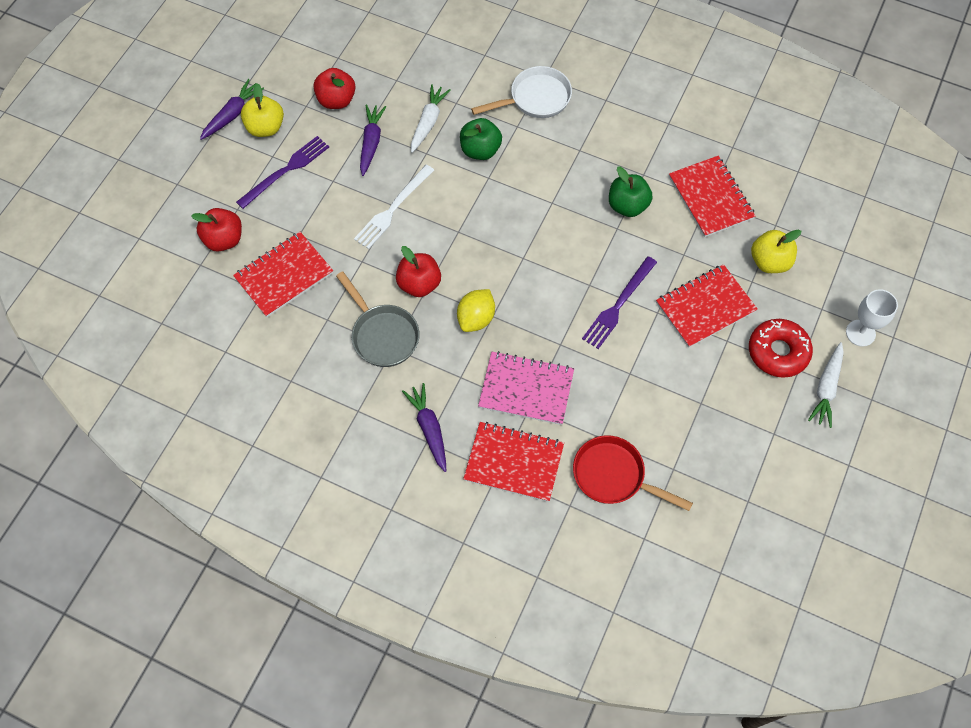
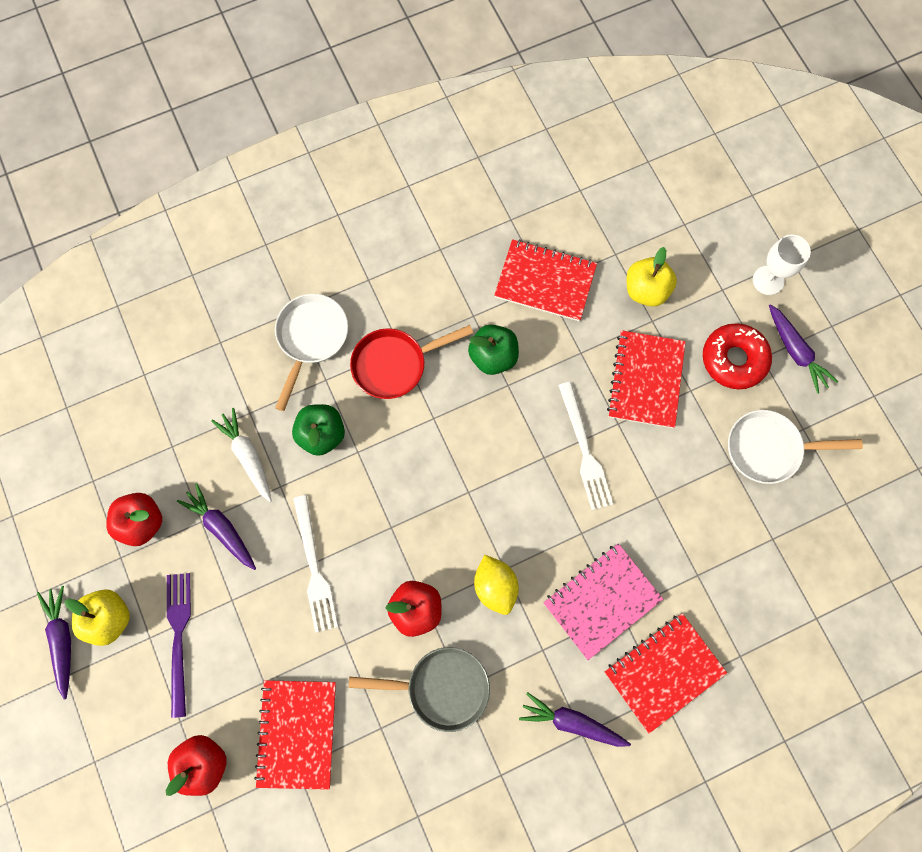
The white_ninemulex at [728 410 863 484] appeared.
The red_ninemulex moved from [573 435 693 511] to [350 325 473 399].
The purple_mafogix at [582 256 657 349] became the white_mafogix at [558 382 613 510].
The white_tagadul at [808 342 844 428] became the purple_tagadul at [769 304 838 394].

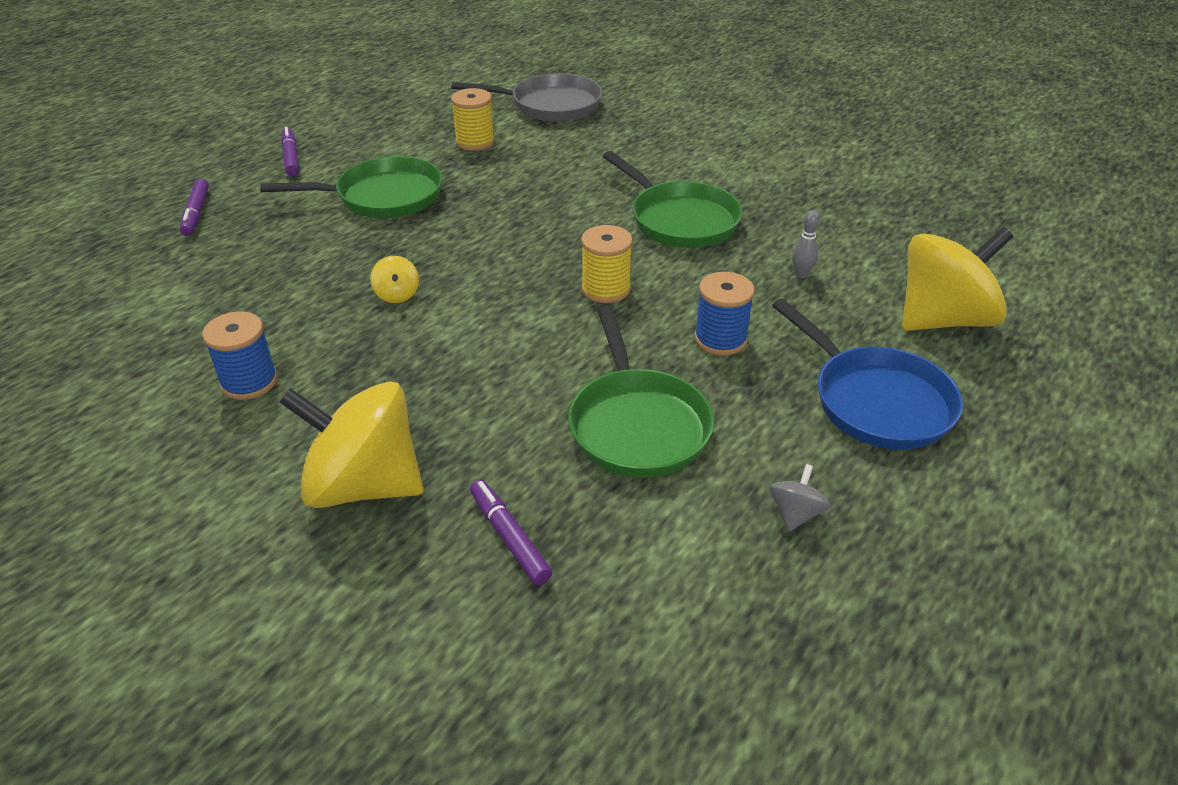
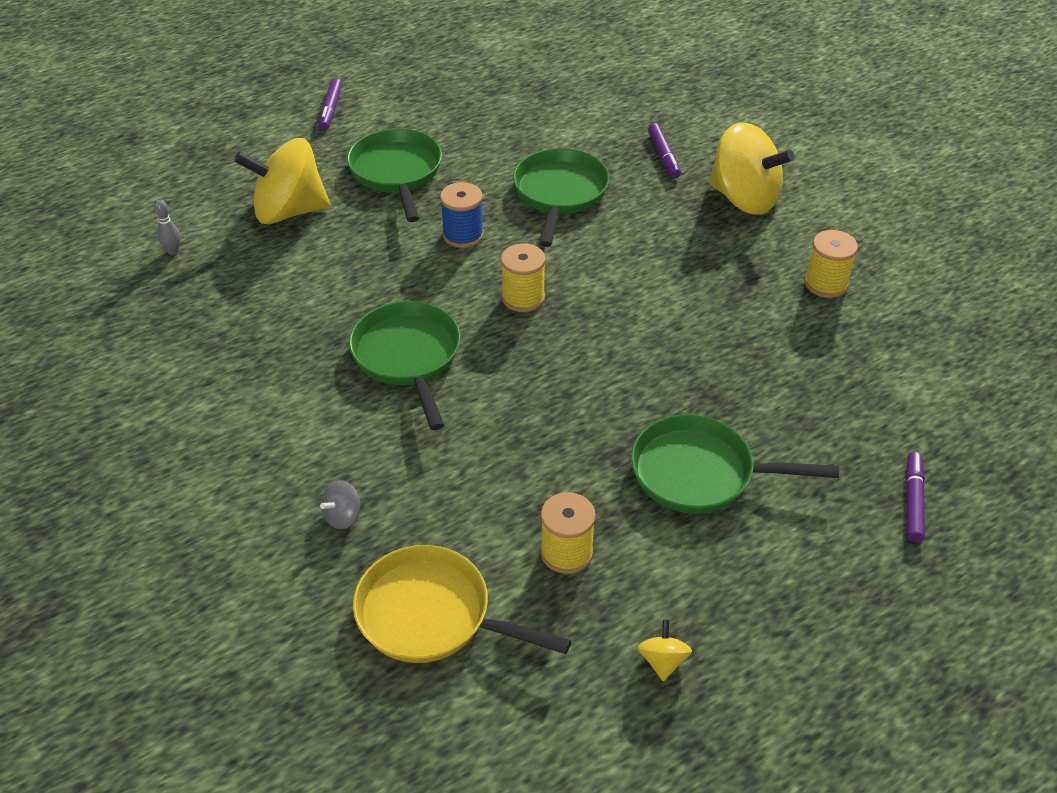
The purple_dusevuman moved from [281 127 299 176] to [318 78 342 130].
The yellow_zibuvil moved from [370 256 419 303] to [638 620 692 681].
The grey_zibuvil moved from [770 464 830 531] to [320 480 360 529].
The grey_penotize moved from [792 210 820 278] to [154 200 180 255].
The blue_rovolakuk at [202 311 278 400] became the yellow_rovolakuk at [805 230 858 298].
The grey_ninemulex at [451 73 602 122] became the yellow_ninemulex at [353 545 571 663].
The blue_ninemulex at [772 299 963 450] became the green_ninemulex at [347 129 442 222].

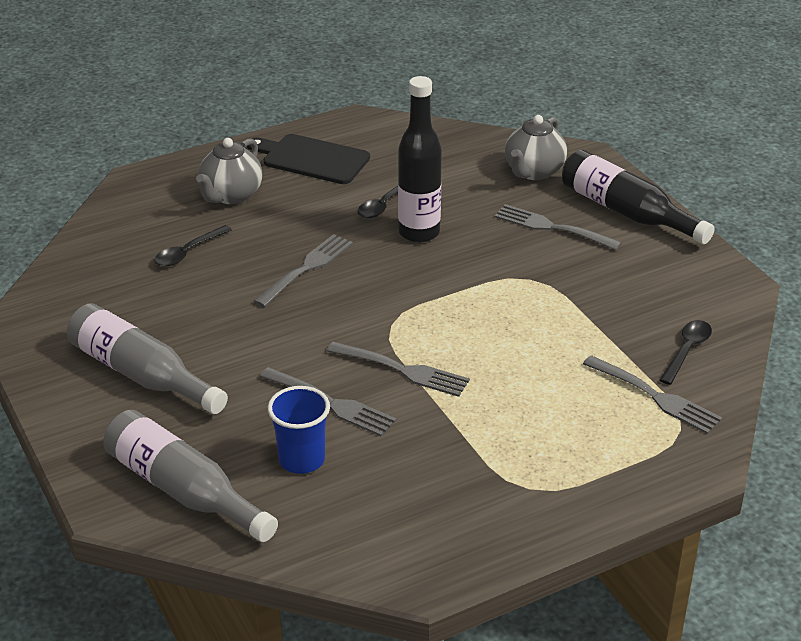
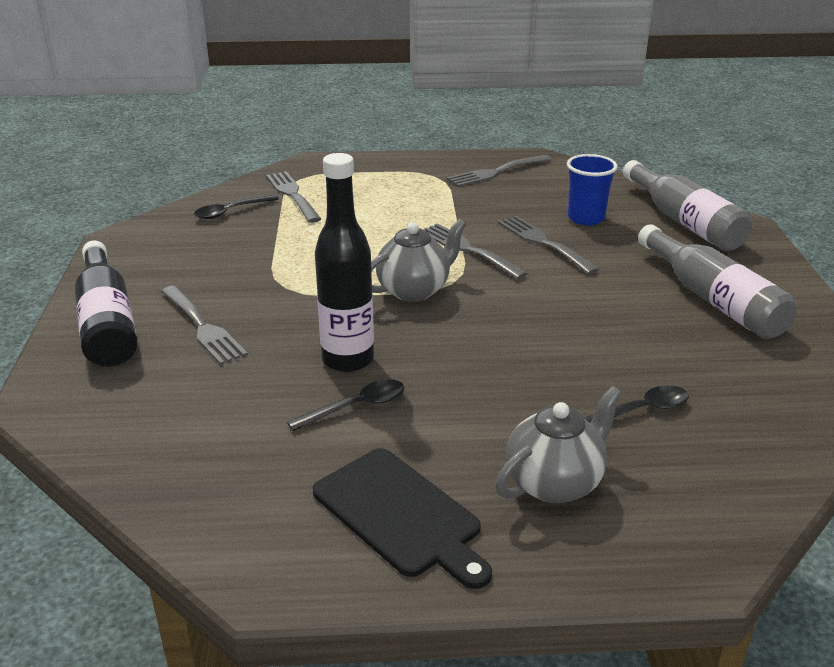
The grey_mafogix moved from [253 234 353 307] to [447 155 552 187].
The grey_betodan moved from [505 115 567 180] to [371 219 466 302].

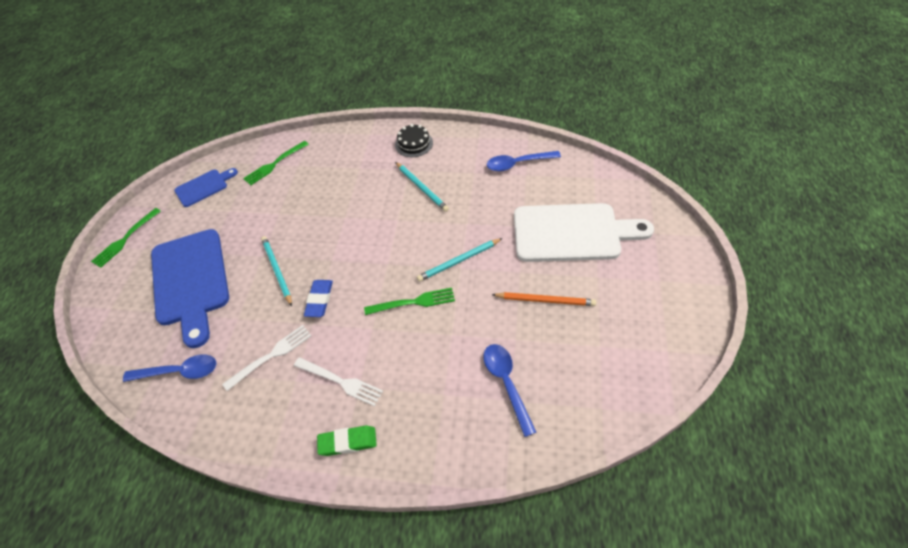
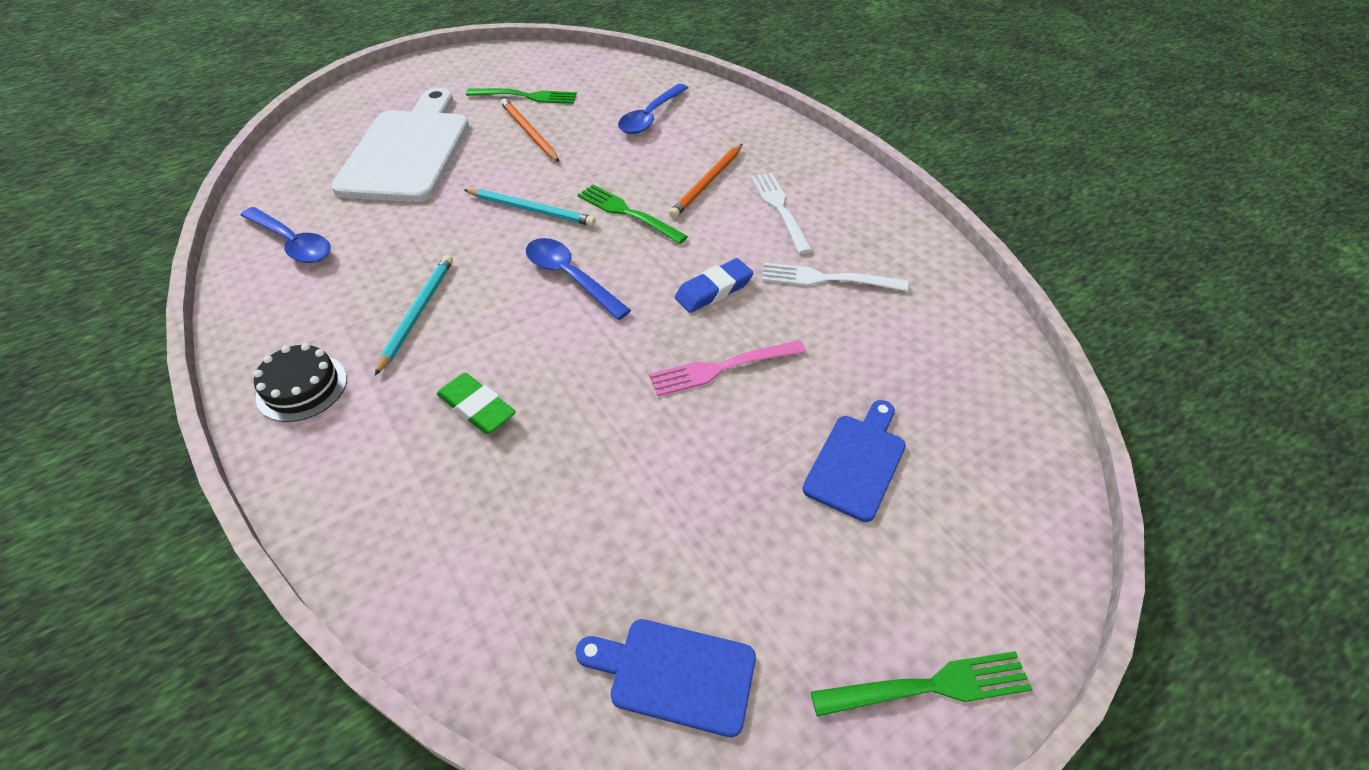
The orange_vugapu at [669 143 743 218] appeared.
The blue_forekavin moved from [123 355 216 382] to [526 238 631 320].
The green_mafogix moved from [243 141 309 185] to [466 88 577 104].
The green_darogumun moved from [317 426 377 456] to [437 373 516 434].
The turquoise_vugapu at [261 236 292 306] was replaced by the pink_mafogix at [649 340 806 396].
The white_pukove at [514 203 654 262] turned 45 degrees clockwise.
The blue_pukove at [151 229 229 348] changed to 0.51 times the size.

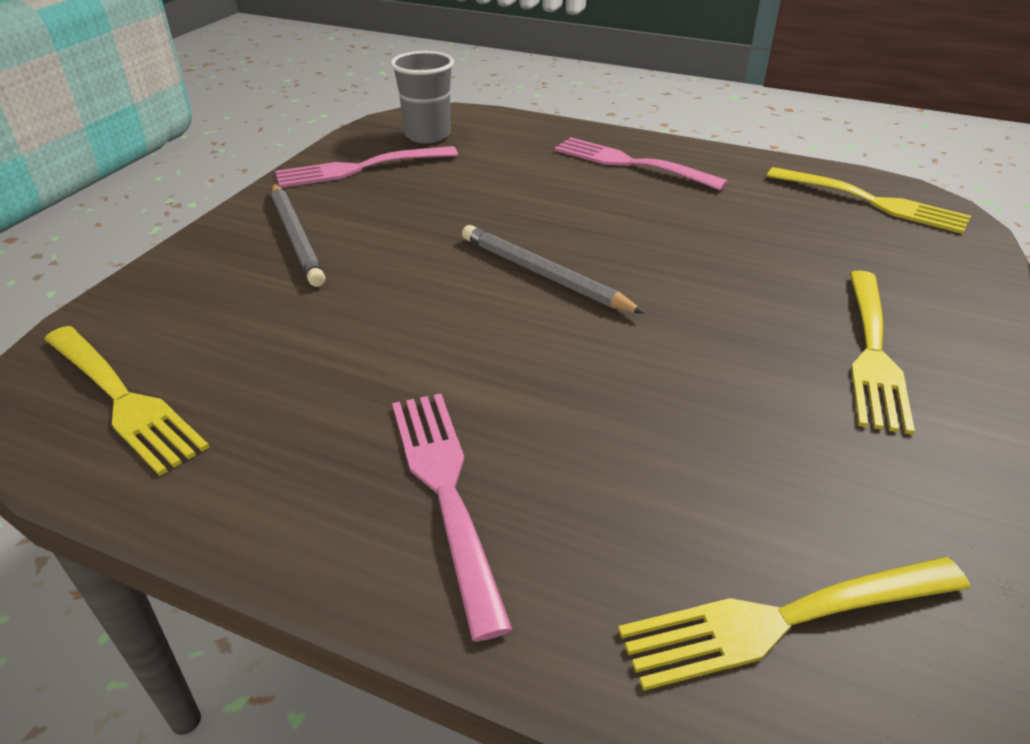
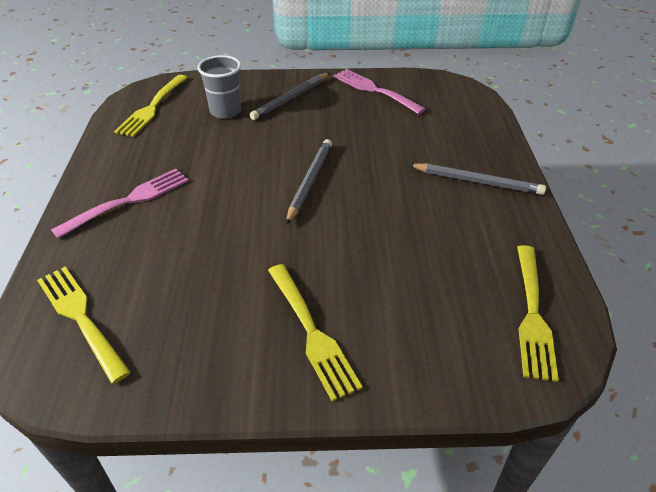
The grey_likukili moved from [391 51 454 143] to [197 55 241 119].
The pink_mafogix at [554 137 728 190] was replaced by the grey_vugapu at [408 163 546 195].
The yellow_mafogix at [849 270 915 435] turned 105 degrees counterclockwise.

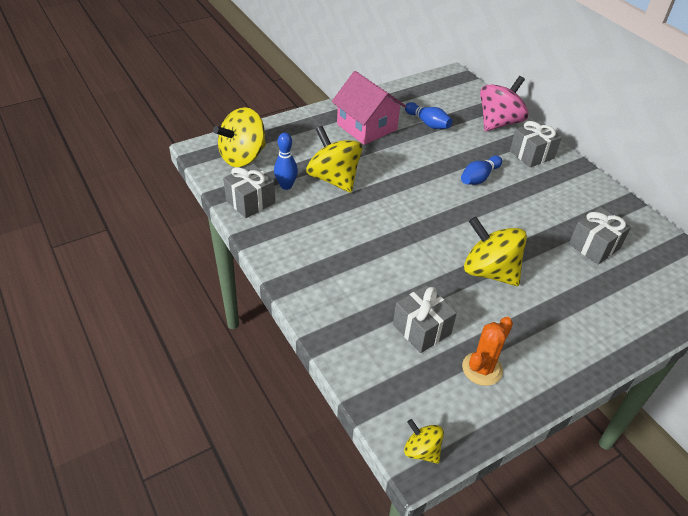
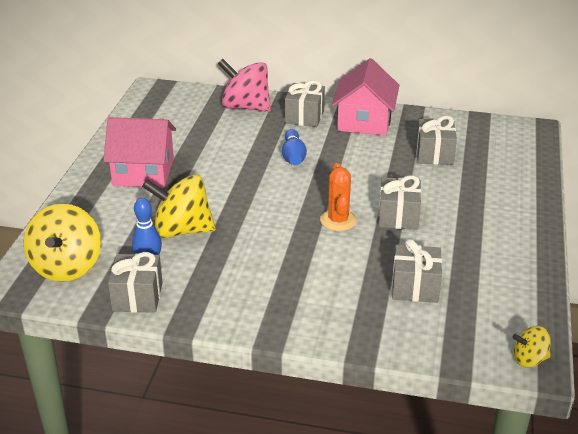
The blue_penotize at [405 102 452 129] disappeared.
The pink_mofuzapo at [332 58 400 136] appeared.
The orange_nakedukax moved from [462 317 513 386] to [320 163 357 231].
The yellow_zibuvil at [464 217 527 286] was replaced by the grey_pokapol at [379 175 421 230].
The pink_zibuvil at [480 76 528 131] turned 60 degrees counterclockwise.

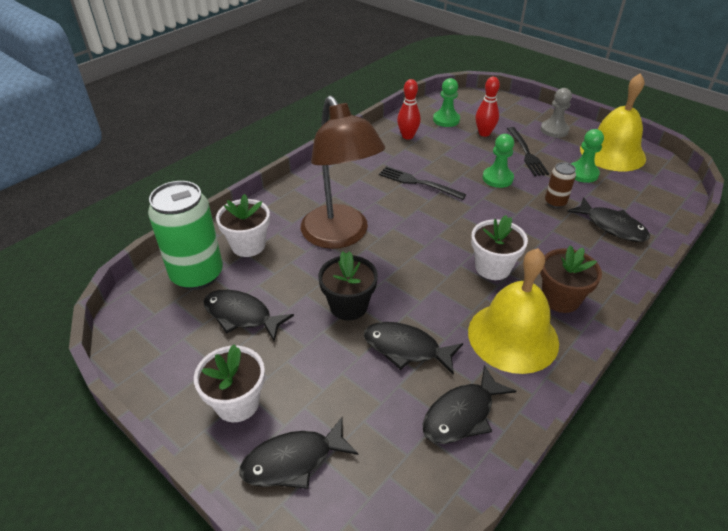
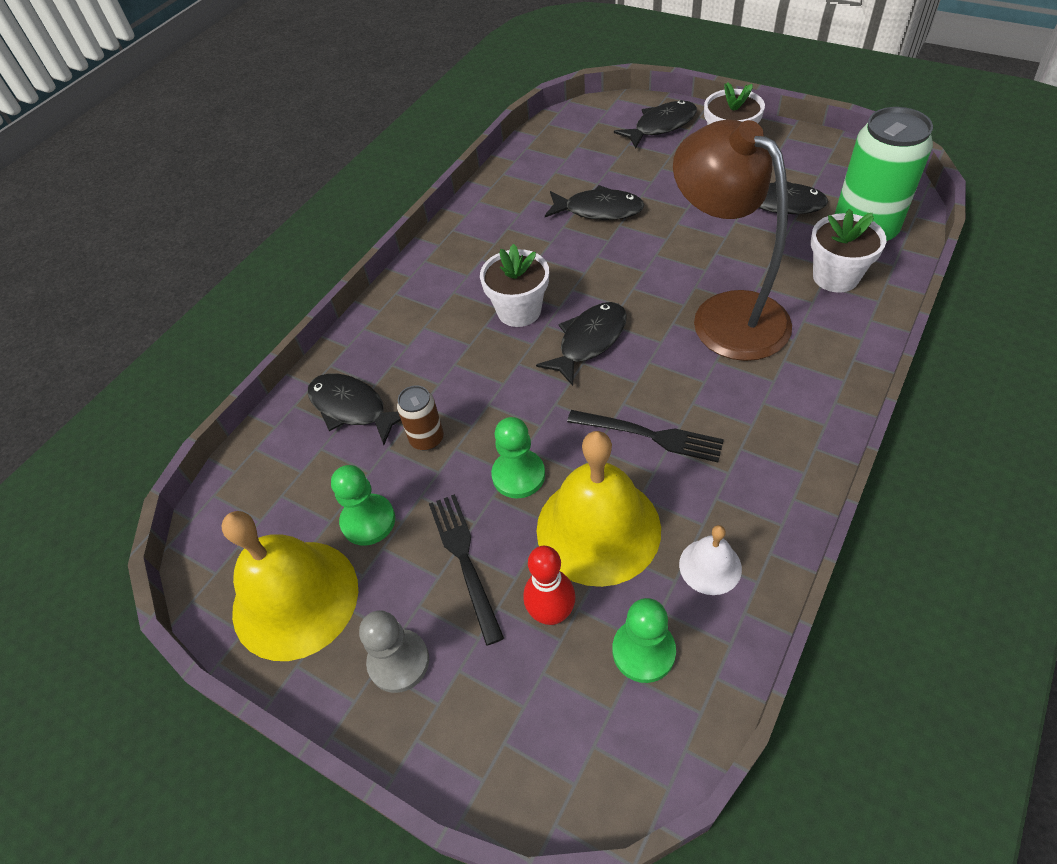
The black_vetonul at [318 251 378 321] disappeared.
The brown_vetonul at [540 245 602 313] disappeared.
The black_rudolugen moved from [423 365 516 444] to [536 302 627 386].
The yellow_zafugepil moved from [468 248 559 374] to [537 431 661 587].
The red_penotize at [397 79 421 140] was replaced by the white_zafugepil at [679 525 742 595].

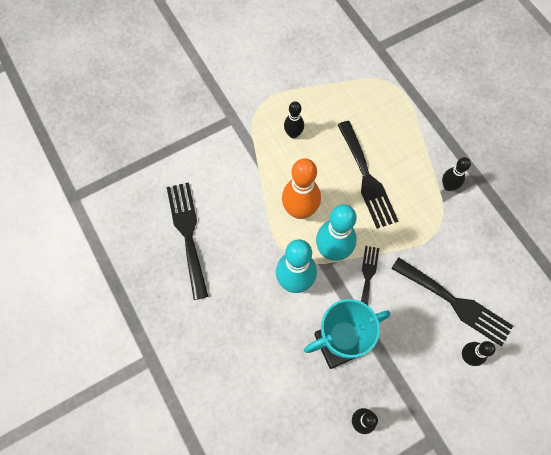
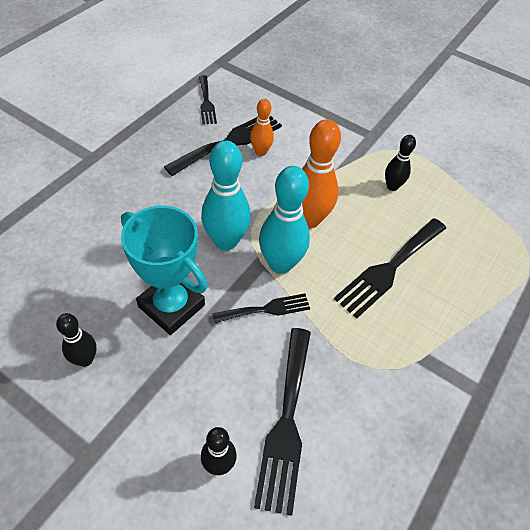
The black_penotize at [442 157 471 191] disappeared.
The black_mafogix at [199 75 217 124] appeared.
The orange_penotize at [250 99 274 156] appeared.

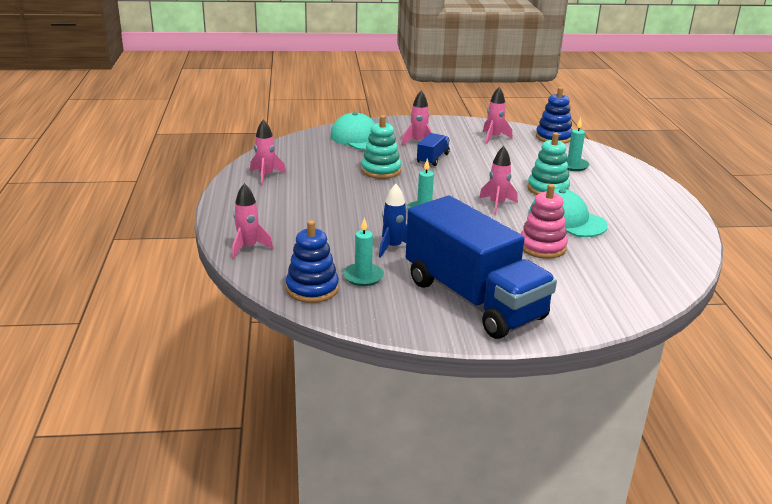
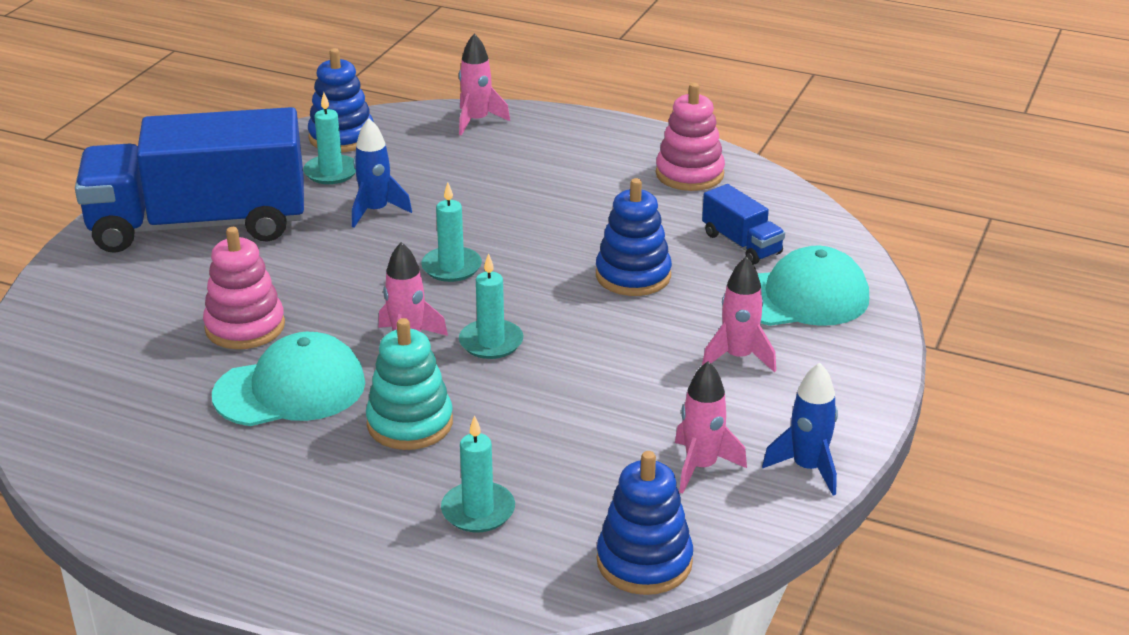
The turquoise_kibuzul at [459 253 523 359] appeared.
The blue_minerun at [762 362 838 496] appeared.
The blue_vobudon moved from [417 133 450 166] to [702 184 785 265].
The pink_minerun at [250 119 286 185] was replaced by the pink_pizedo at [656 83 725 191].
The turquoise_pizedo at [361 115 401 179] became the blue_pizedo at [596 178 672 296].

